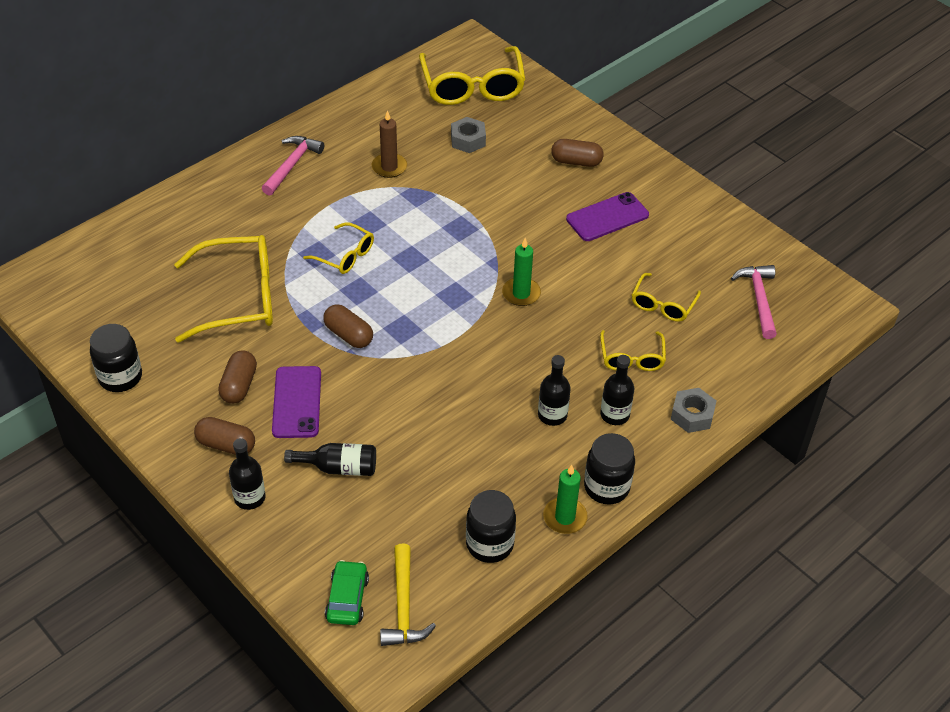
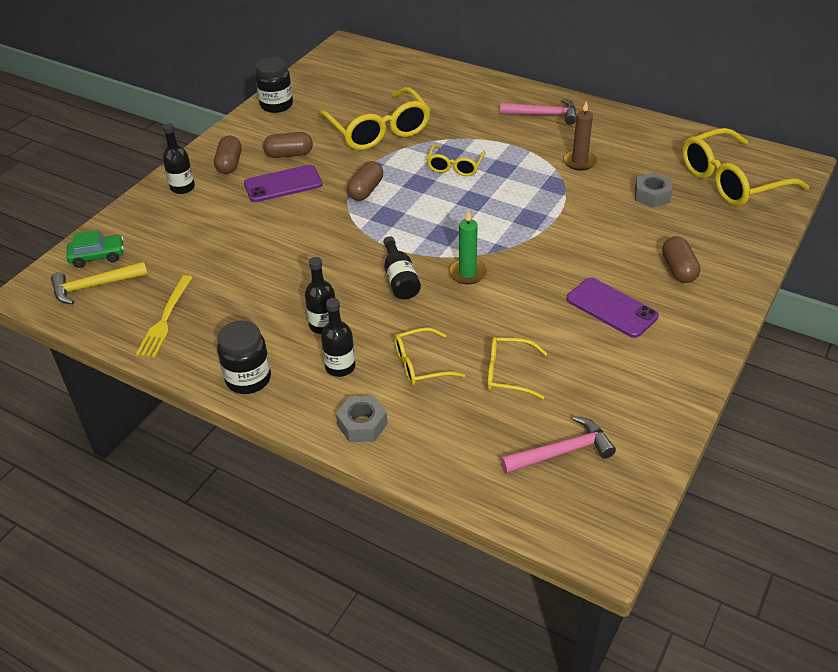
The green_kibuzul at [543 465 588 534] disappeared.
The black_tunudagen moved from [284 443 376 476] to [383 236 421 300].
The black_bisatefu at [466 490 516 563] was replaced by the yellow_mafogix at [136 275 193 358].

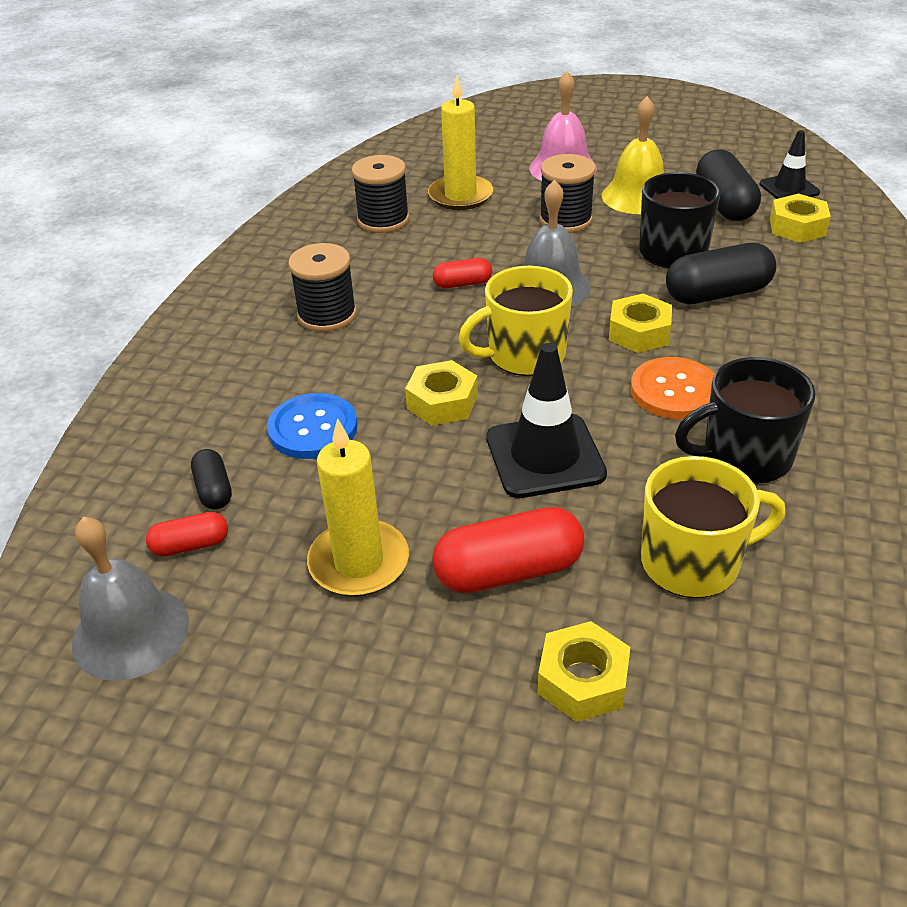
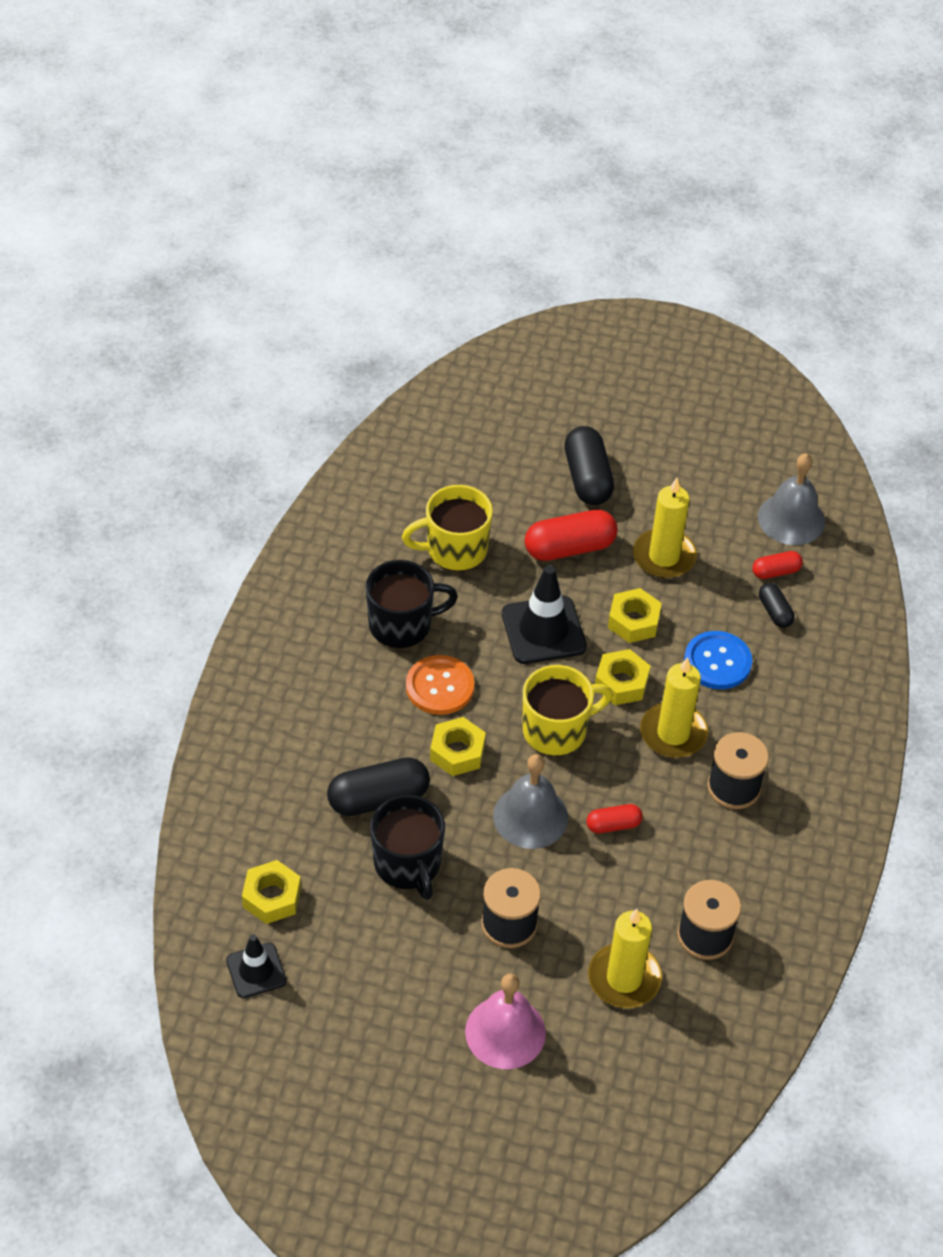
The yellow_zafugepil at [602 96 664 214] disappeared.
The yellow_kibuzul at [640 657 708 758] appeared.
The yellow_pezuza moved from [538 621 630 722] to [608 588 662 643].
The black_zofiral moved from [696 149 761 221] to [564 426 614 505].

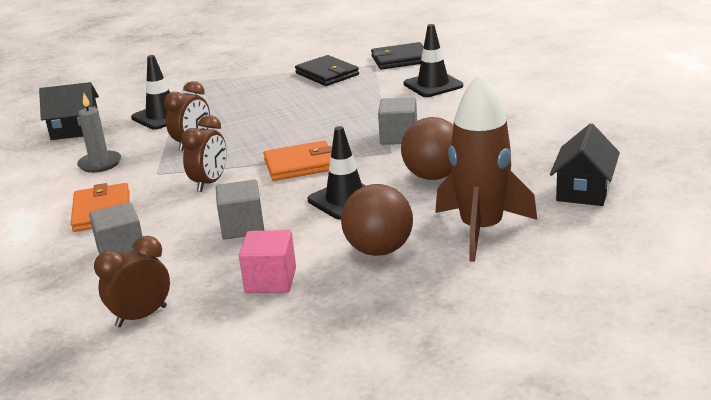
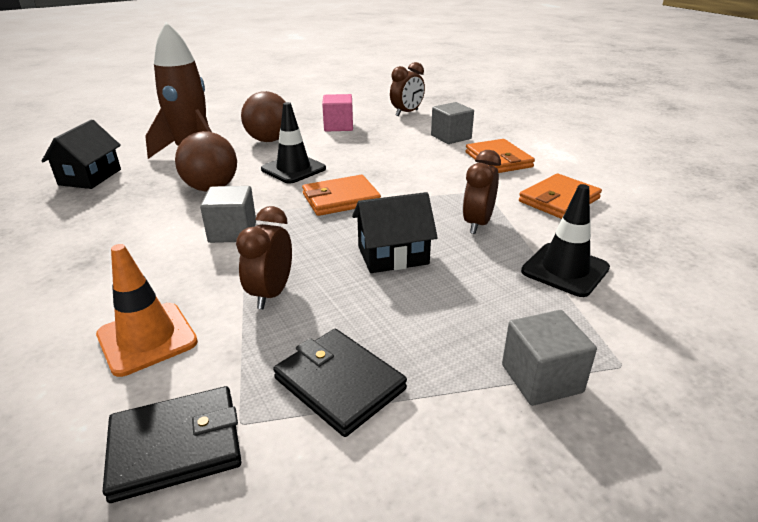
The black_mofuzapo moved from [39 82 99 140] to [352 192 438 273].
The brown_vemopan moved from [181 115 227 192] to [236 206 292 309].
The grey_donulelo moved from [216 180 264 240] to [502 310 597 406].
The grey_kibuzul at [77 94 121 173] was replaced by the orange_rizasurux at [519 173 602 219].
The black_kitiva at [404 24 463 97] became the orange_kitiva at [96 244 198 377].

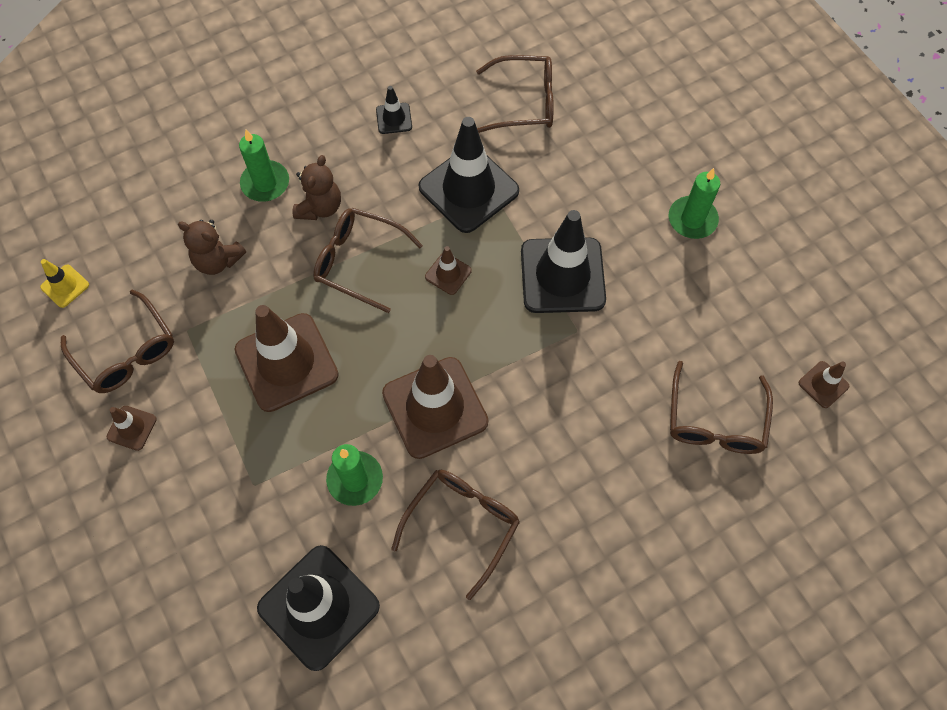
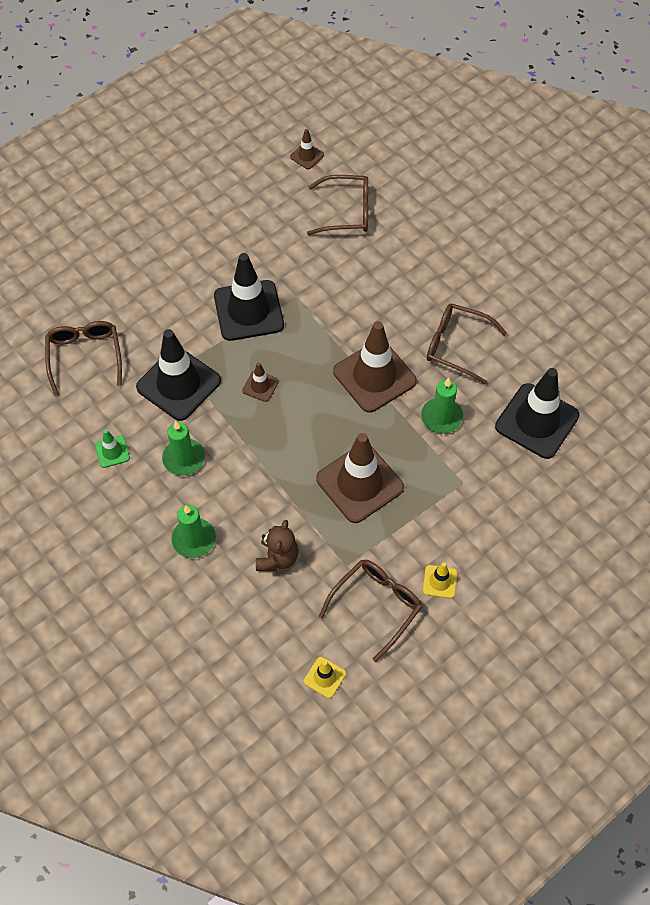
The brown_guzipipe at [293 155 341 220] disappeared.
The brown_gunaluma at [313 208 423 313] disappeared.
The green_kibuzul moved from [669 168 720 239] to [162 421 205 476].
The brown_kitiva at [107 406 157 451] became the yellow_kitiva at [423 562 457 598].
The black_kitiva at [376 86 412 134] became the green_kitiva at [95 429 130 468].

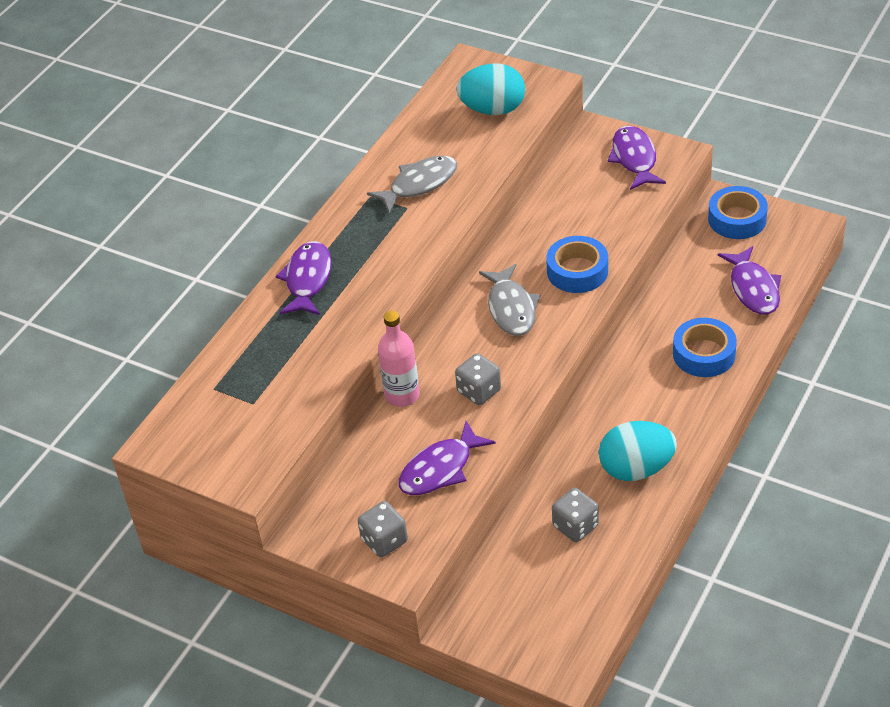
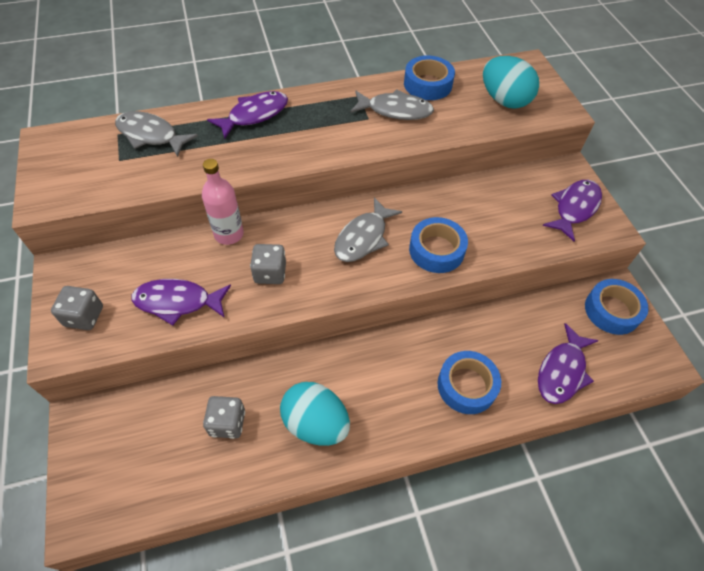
The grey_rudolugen at [115 111 198 157] appeared.
The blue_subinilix at [404 55 455 100] appeared.

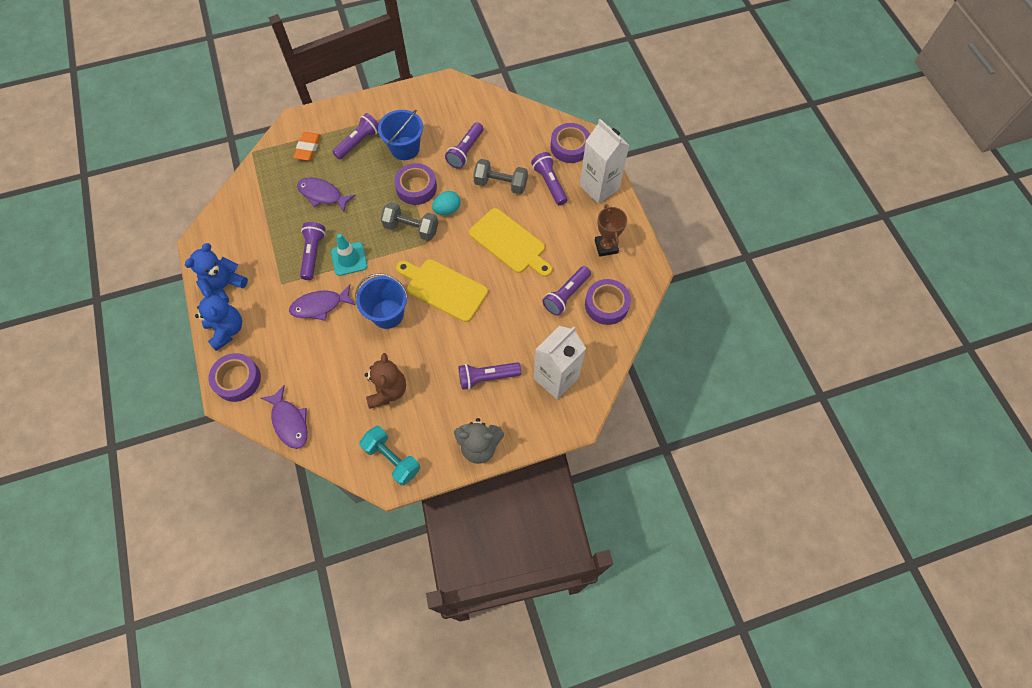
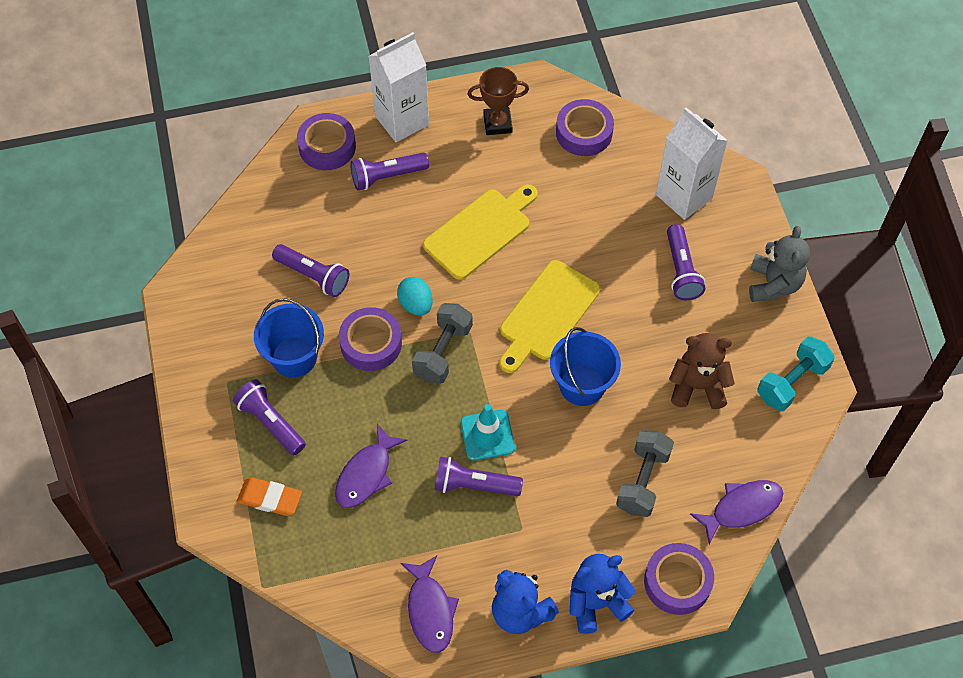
The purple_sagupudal at [542 266 591 316] disappeared.
The purple_rudolugen moved from [289 284 355 321] to [401 555 459 653].
The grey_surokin moved from [473 159 528 194] to [616 430 674 517].

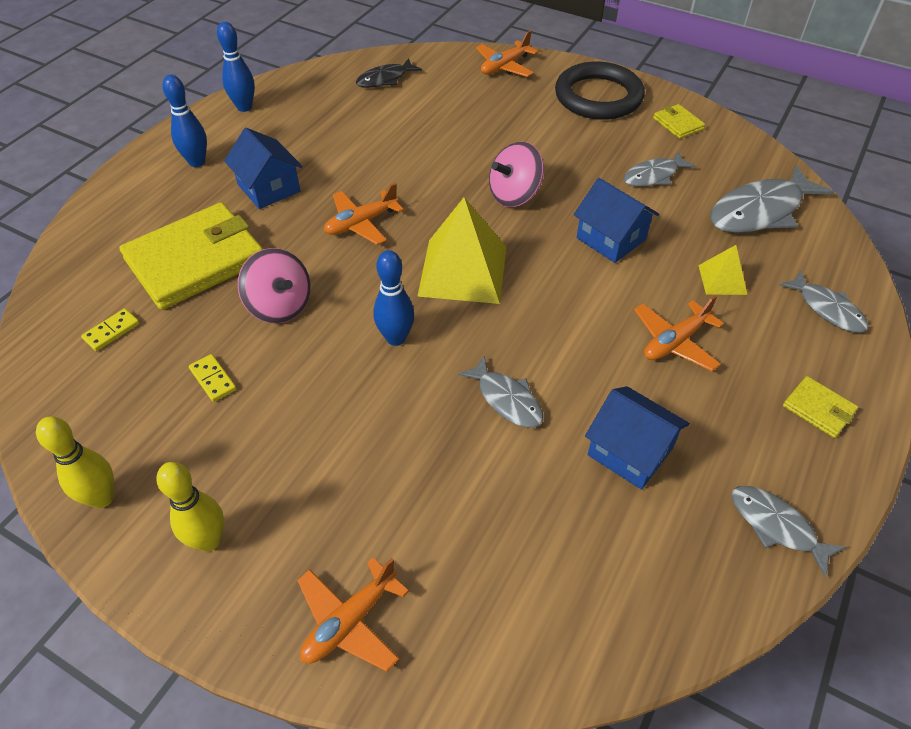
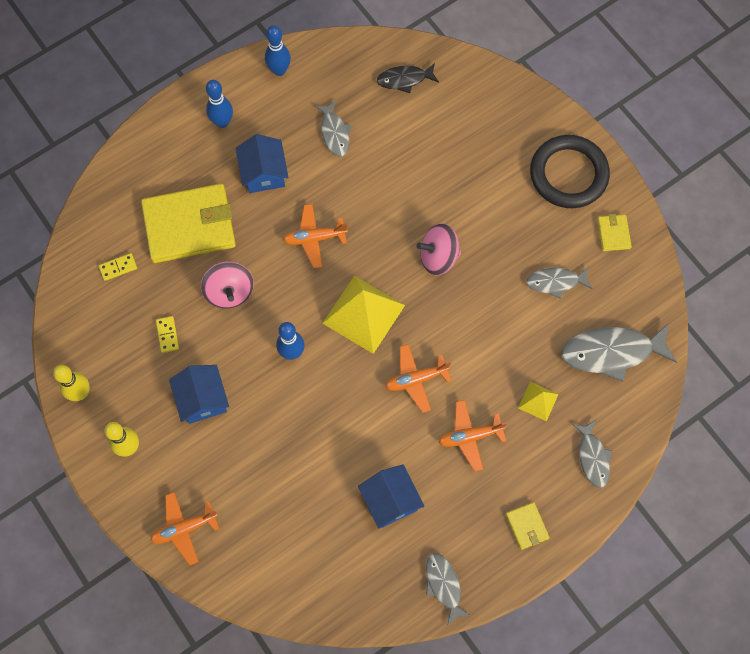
The grey_rudolugen moved from [457 356 543 428] to [315 100 352 156].
The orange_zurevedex moved from [476 30 538 77] to [385 344 452 413].
The blue_mofuzapo moved from [574 178 659 263] to [169 365 229 424].

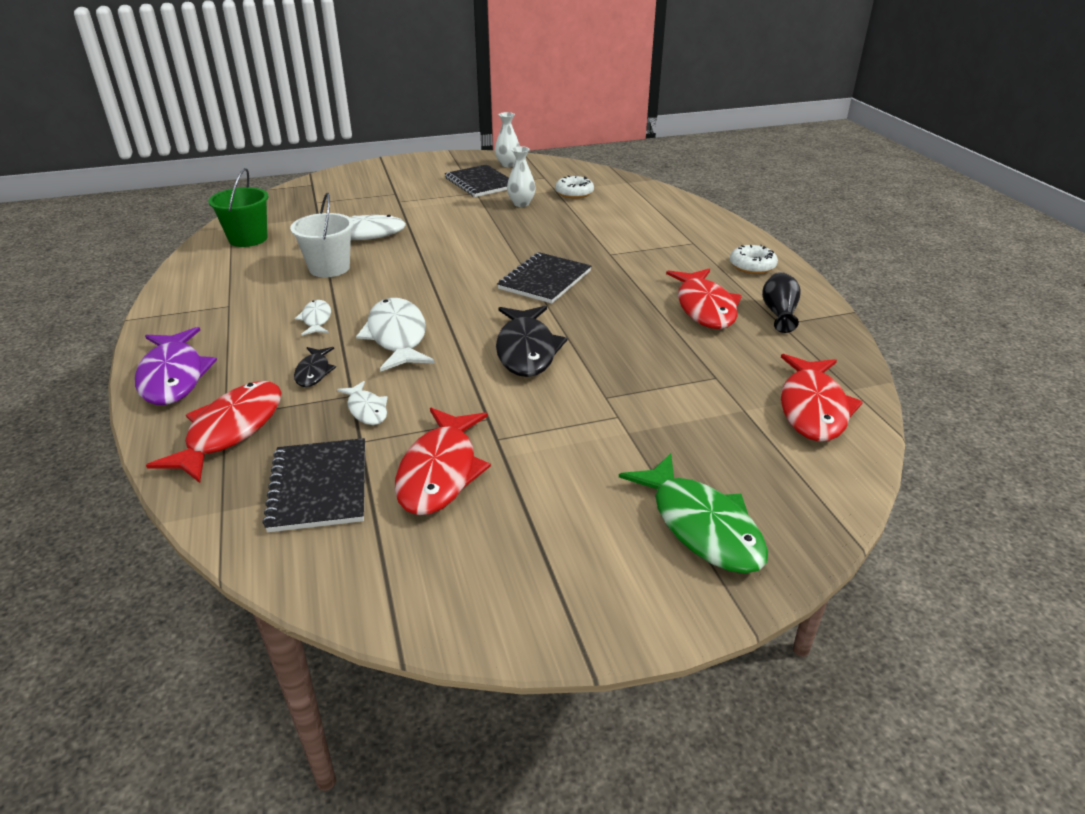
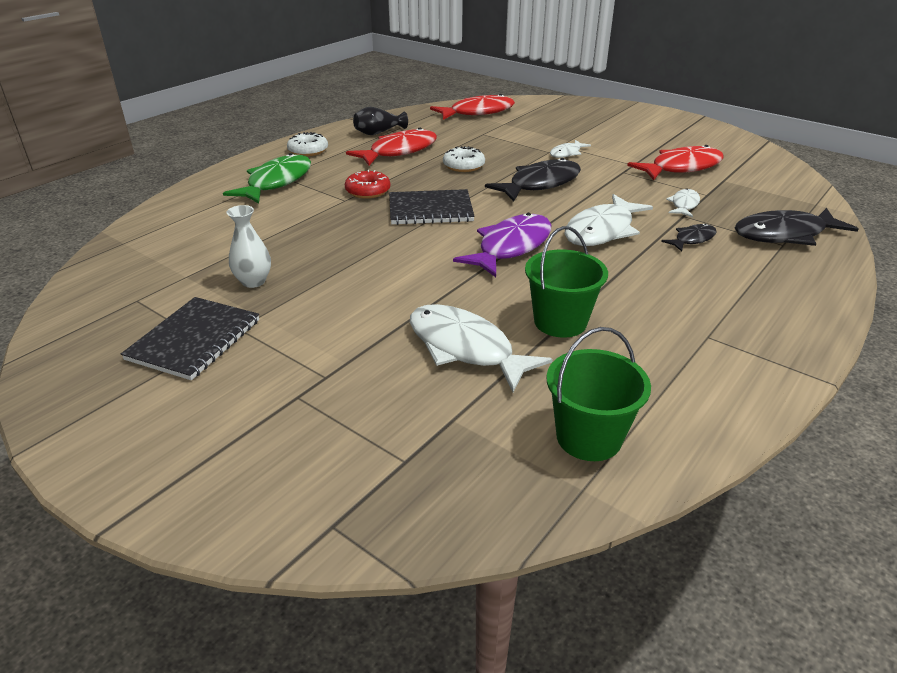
The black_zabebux at [262 438 365 532] disappeared.
The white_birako at [495 112 520 167] disappeared.
The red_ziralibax at [345 170 390 199] appeared.
The purple_rudolugen moved from [135 327 217 405] to [453 213 551 277].
The white_rudolugen moved from [295 300 331 336] to [550 140 591 158].
The white_ziralibax moved from [555 176 594 199] to [443 146 485 172].
The green_rudolugen moved from [619 453 768 574] to [223 153 311 204].
The red_rudolugen at [146 381 282 483] became the black_rudolugen at [735 208 858 246].
The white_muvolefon at [290 193 353 277] became the green_muvolefon at [525 226 608 338].

